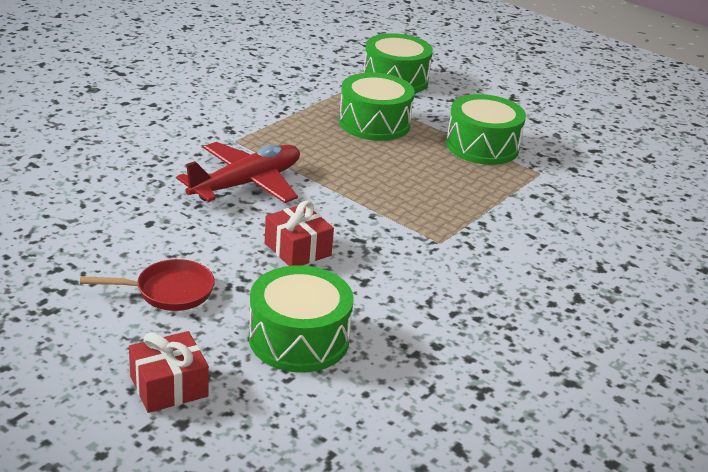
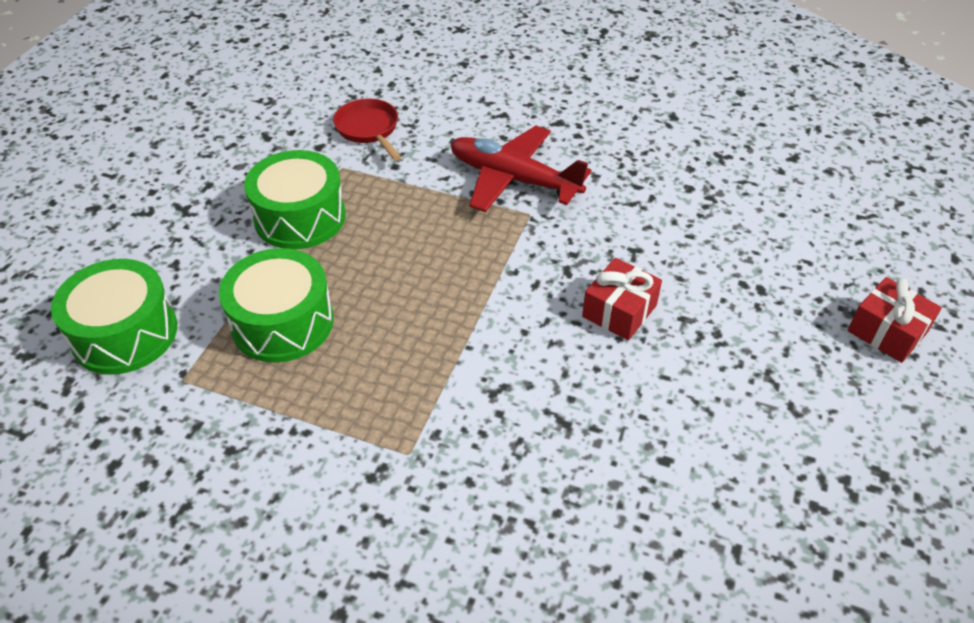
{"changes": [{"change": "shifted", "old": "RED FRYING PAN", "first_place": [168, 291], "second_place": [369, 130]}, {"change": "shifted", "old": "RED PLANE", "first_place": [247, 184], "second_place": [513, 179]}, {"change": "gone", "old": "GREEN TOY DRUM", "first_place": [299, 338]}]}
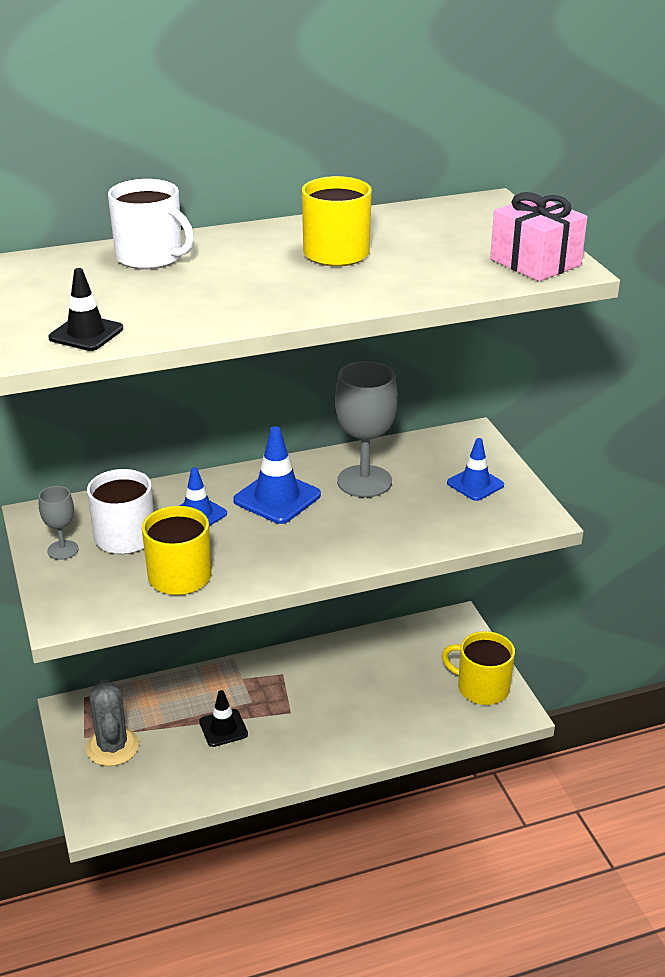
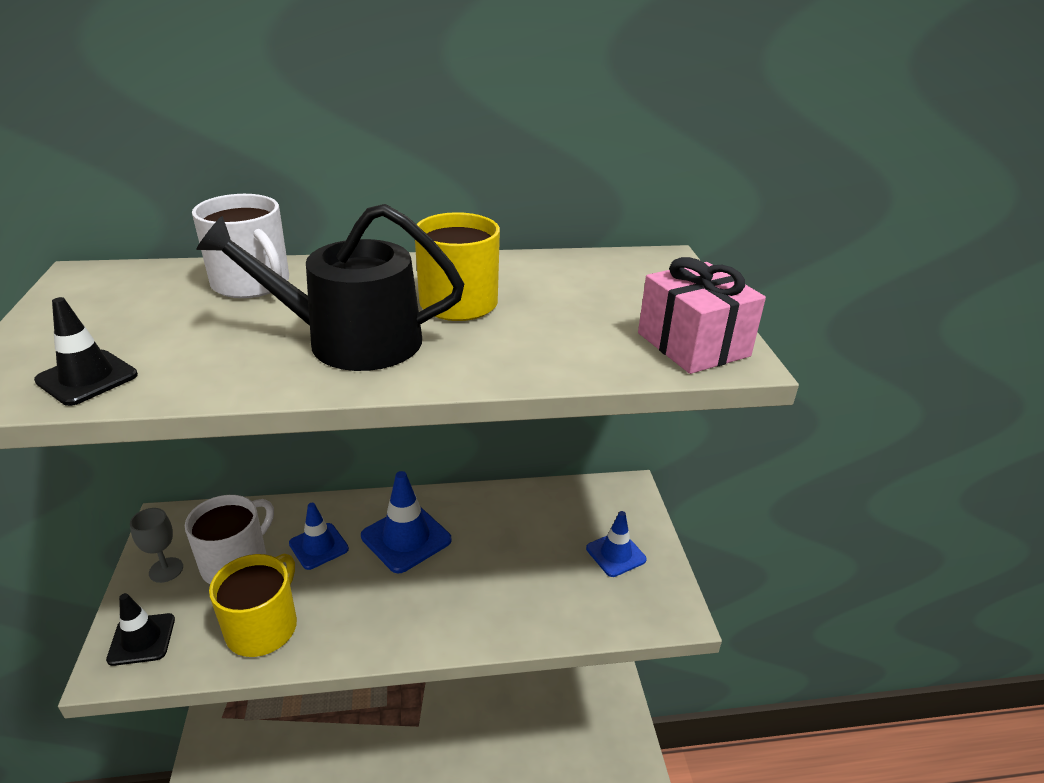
{"changes": [{"change": "gone", "old": "ASH-GREY PRICKLY PLANT", "first_place": [112, 747]}, {"change": "shifted", "old": "BLACK SAFETY CONE", "first_place": [223, 728], "second_place": [142, 639]}, {"change": "gone", "old": "ASH-GREY GOBLET", "first_place": [364, 481]}, {"change": "gone", "old": "BRIGHT YELLOW COFFEE MUG", "first_place": [481, 688]}, {"change": "new", "new": "BLACK SPRINKLING CAN", "second_place": [350, 340]}]}
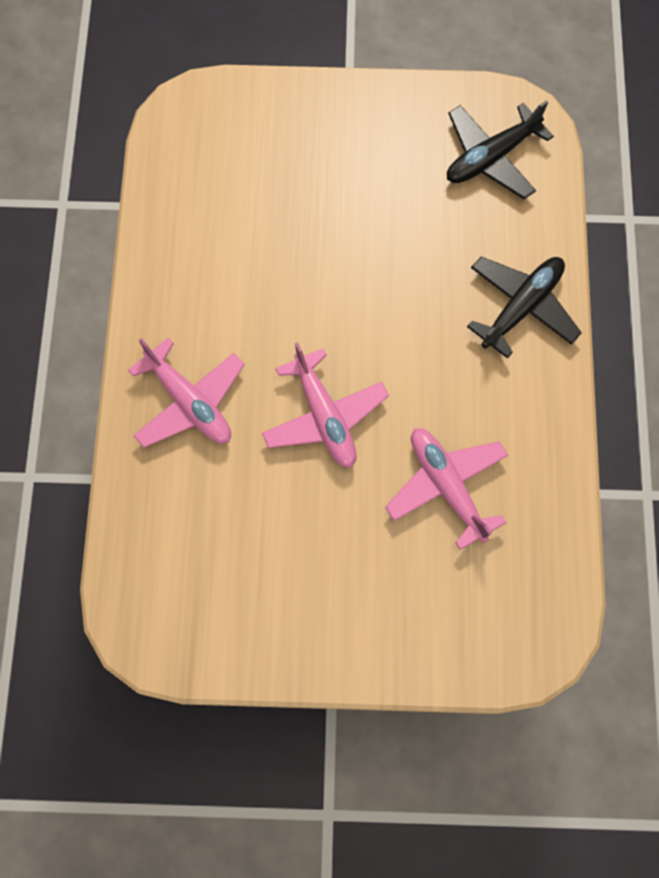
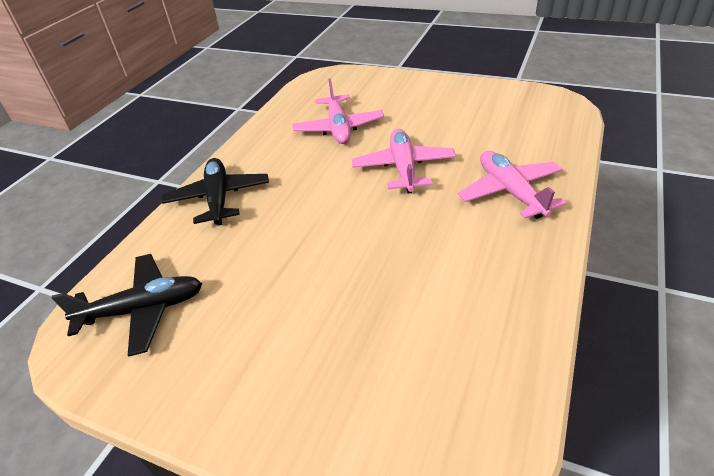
{"changes": [{"change": "rotated", "old": "BLACK PLANE", "first_place": [521, 307], "second_place": [219, 198], "degrees": 105}]}
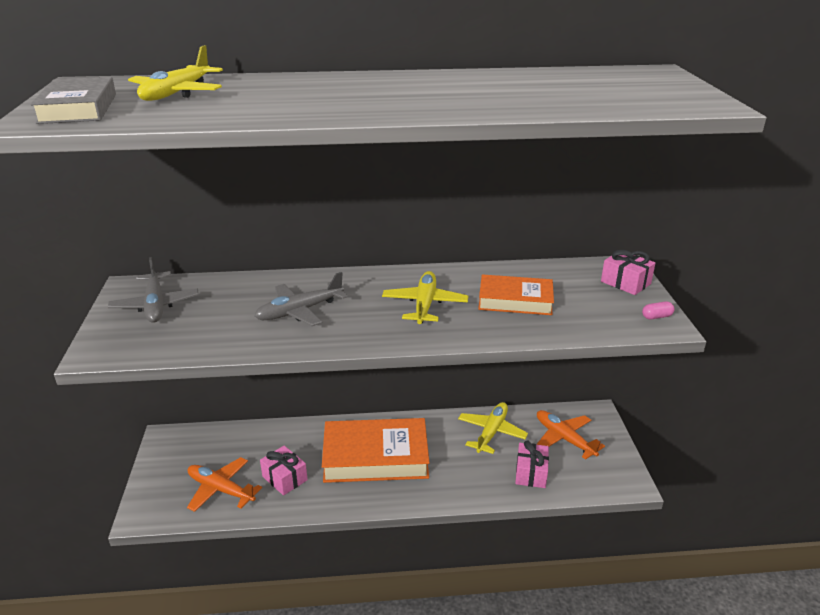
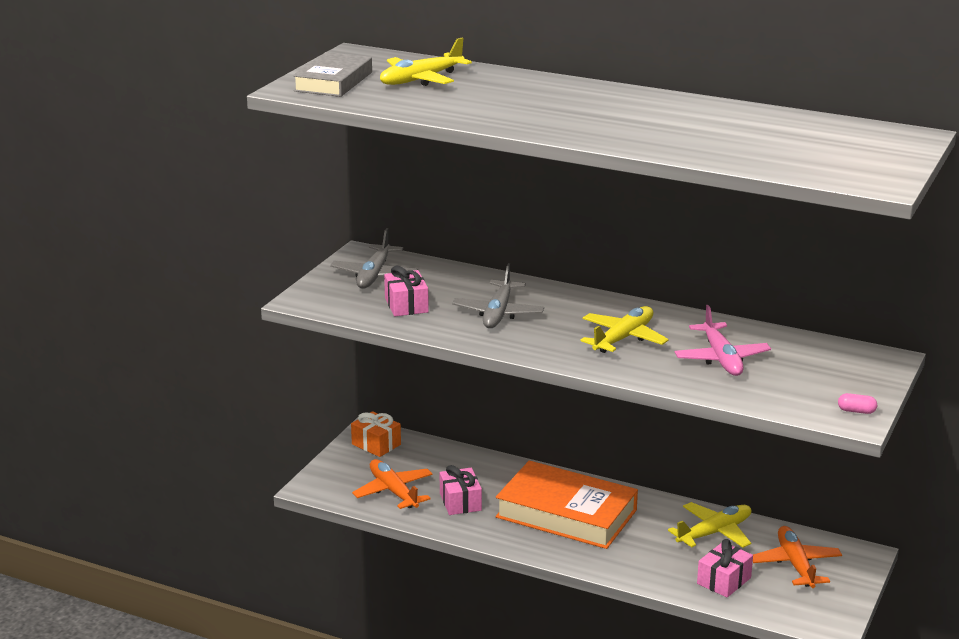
{"changes": [{"change": "rotated", "old": "ASH-GREY PLANE", "first_place": [300, 311], "second_place": [498, 313], "degrees": -75}, {"change": "swapped", "old": "BRIGHT ORANGE HARDCOVER", "new": "PINK PLANE", "first_place": [515, 300], "second_place": [721, 358]}, {"change": "shifted", "old": "PINK WRAPPED GIFT", "first_place": [625, 283], "second_place": [406, 305]}, {"change": "new", "new": "BRIGHT ORANGE WRAPPED GIFT", "second_place": [376, 444]}]}
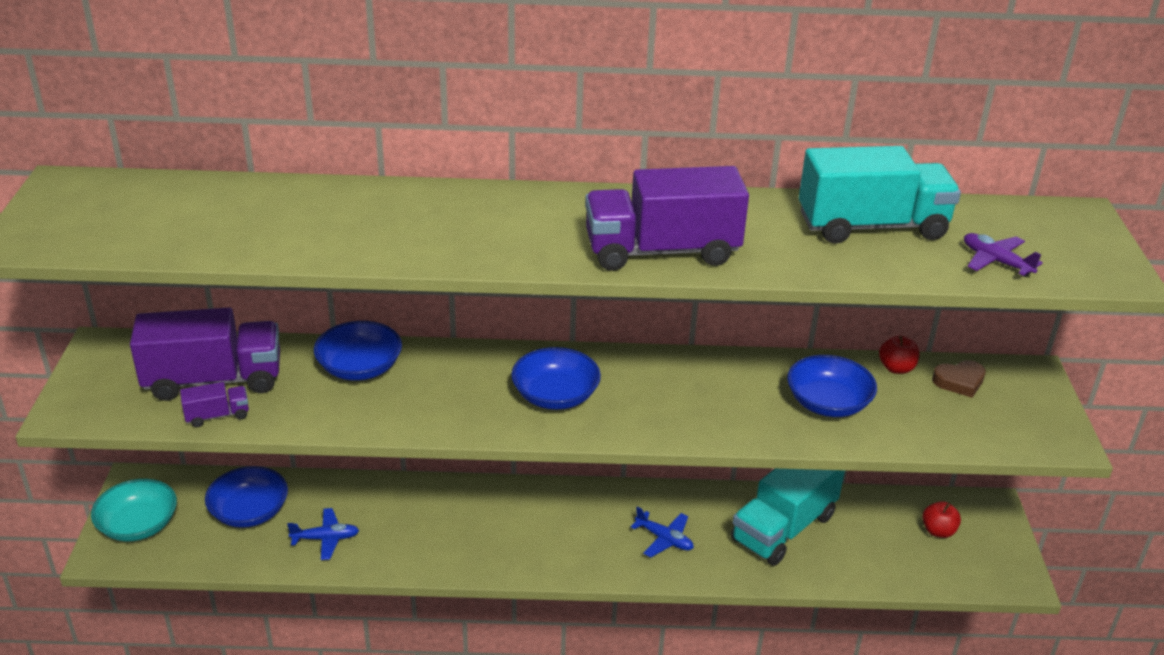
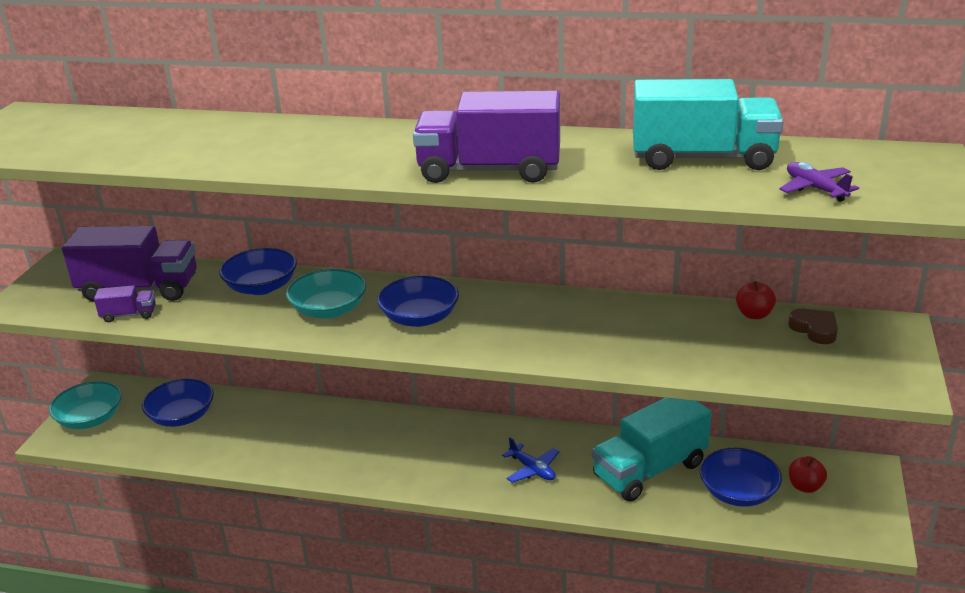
{"changes": [{"change": "gone", "old": "BLUE PLANE", "first_place": [325, 539]}, {"change": "shifted", "old": "BLUE BOWL", "first_place": [828, 403], "second_place": [738, 492]}, {"change": "rotated", "old": "RUSSET HEART SHAPE", "first_place": [959, 381], "second_place": [814, 329], "degrees": -120}, {"change": "new", "new": "TEAL BOWL", "second_place": [329, 310]}]}
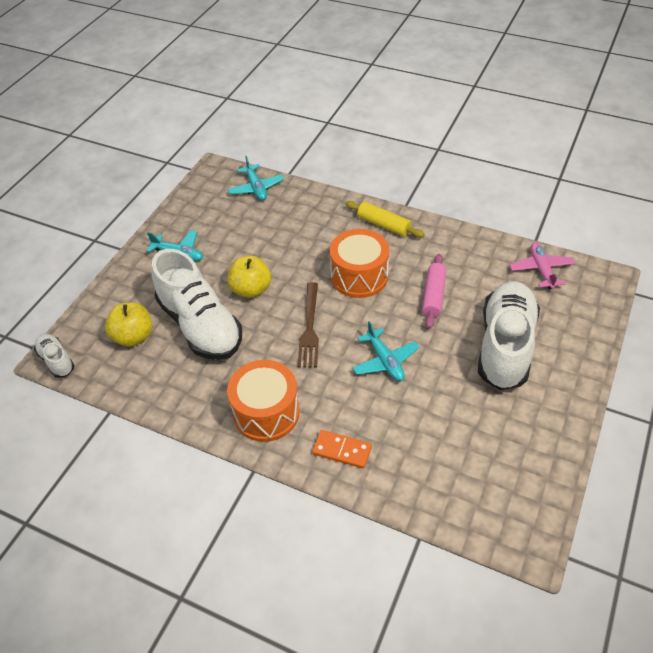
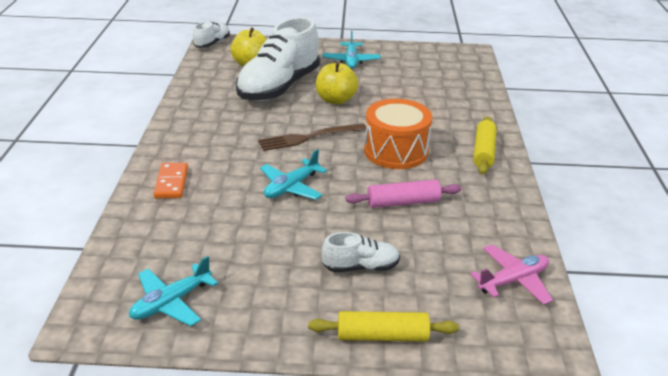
{"changes": [{"change": "gone", "old": "BRIGHT ORANGE TOY DRUM", "first_place": [266, 412]}, {"change": "shifted", "old": "TEAL PLANE", "first_place": [256, 188], "second_place": [171, 302]}, {"change": "scaled", "old": "WHITE SHOE", "first_place": [505, 346], "second_place": [360, 267], "factor": 0.47}, {"change": "new", "new": "BRIGHT YELLOW PASTRY ROLLER", "second_place": [382, 336]}]}
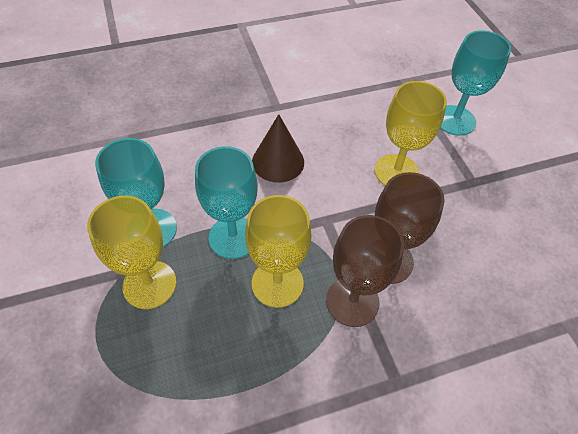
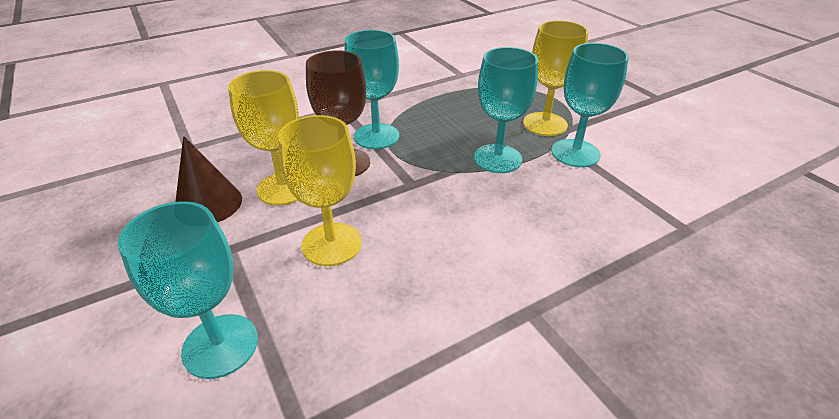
{"changes": [{"change": "shifted", "old": "BRIGHT YELLOW GOBLET", "first_place": [277, 283], "second_place": [283, 188]}, {"change": "shifted", "old": "RUSSET SOLID CONE", "first_place": [278, 161], "second_place": [208, 204]}, {"change": "repainted", "old": "RUSSET GOBLET", "new": "TEAL GOBLET", "first_place": [352, 301], "second_place": [376, 136]}]}
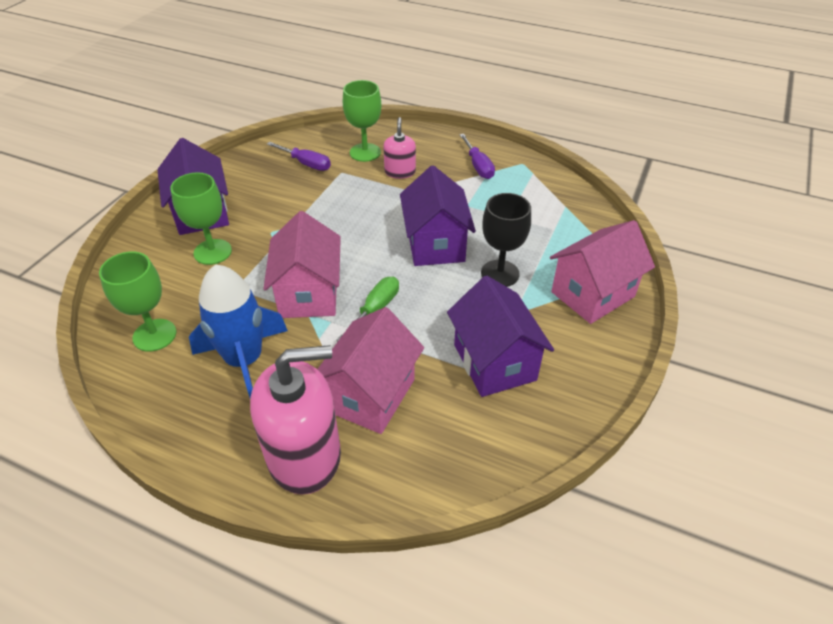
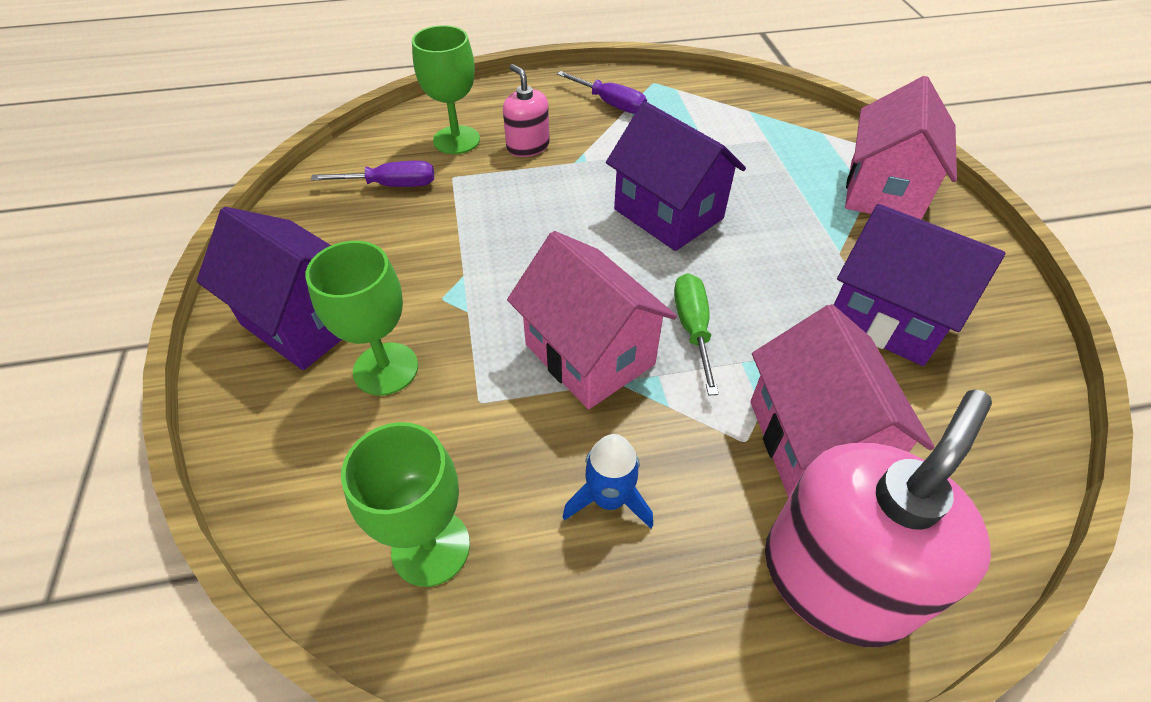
{"changes": [{"change": "scaled", "old": "BLUE TOY ROCKET", "first_place": [244, 360], "second_place": [609, 499], "factor": 0.54}, {"change": "gone", "old": "BLACK GOBLET", "first_place": [500, 273]}]}
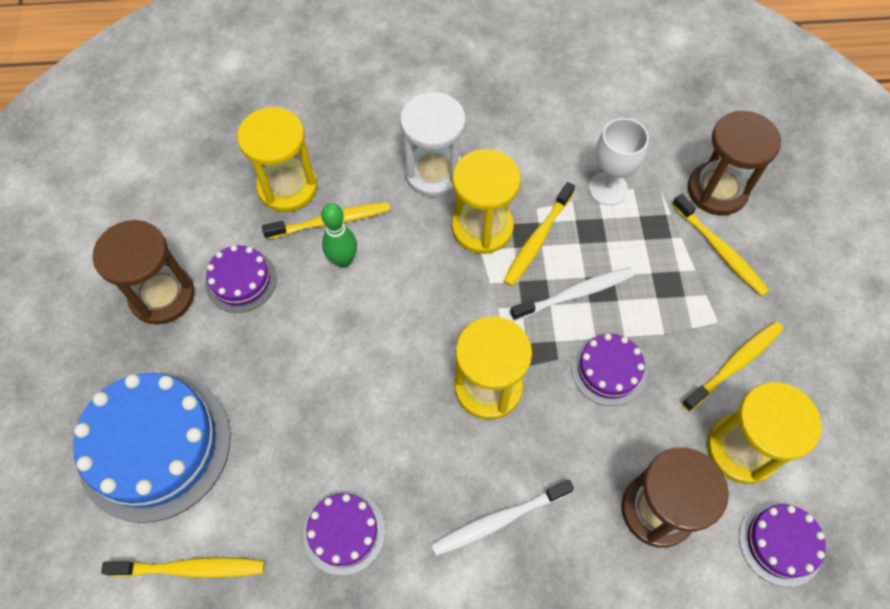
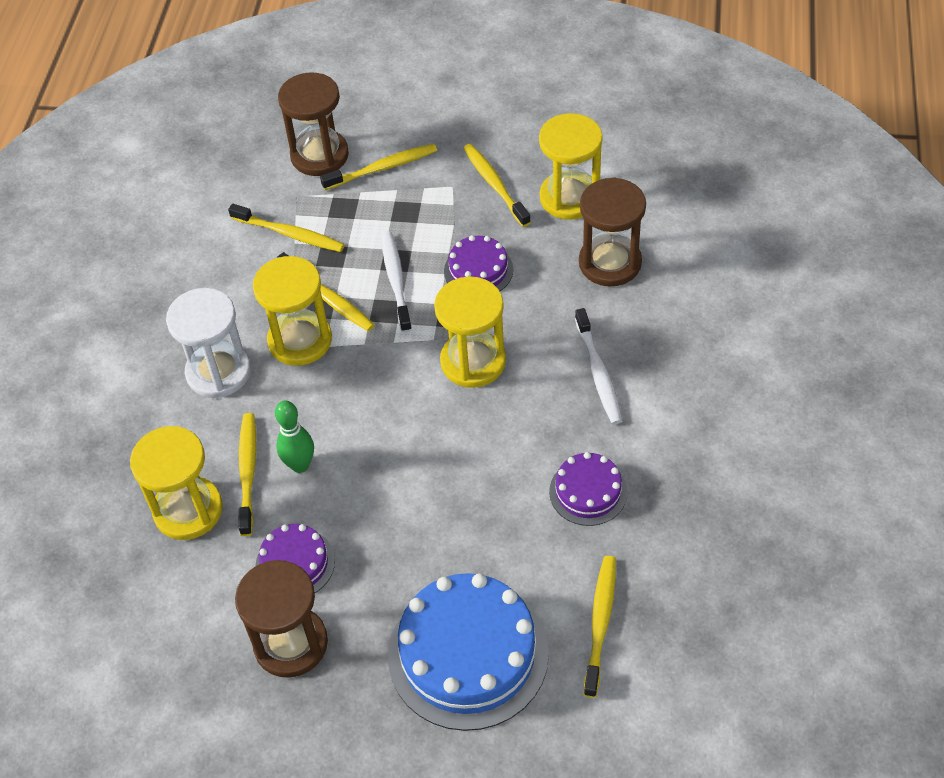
{"changes": [{"change": "swapped", "old": "WHITE GOBLET", "new": "BRIGHT YELLOW TOOTH BRUSH", "first_place": [608, 188], "second_place": [289, 234]}, {"change": "gone", "old": "PURPLE LAYER CAKE", "first_place": [780, 543]}]}
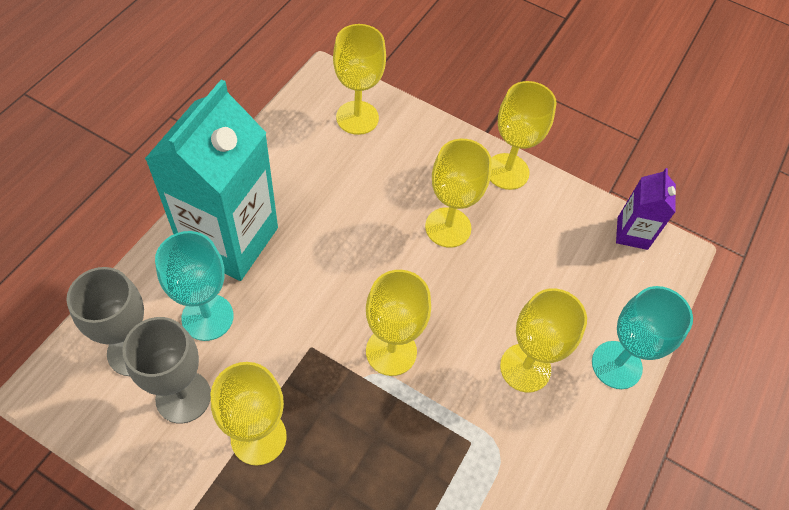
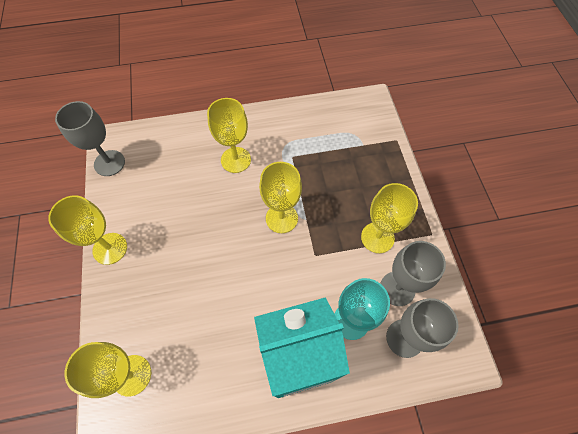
{"changes": [{"change": "gone", "old": "BRIGHT YELLOW GOBLET", "first_place": [448, 227]}, {"change": "gone", "old": "TEAL GOBLET", "first_place": [616, 365]}, {"change": "swapped", "old": "PURPLE JUICE CARTON", "new": "ASH-GREY GOBLET", "first_place": [632, 233], "second_place": [109, 163]}]}
